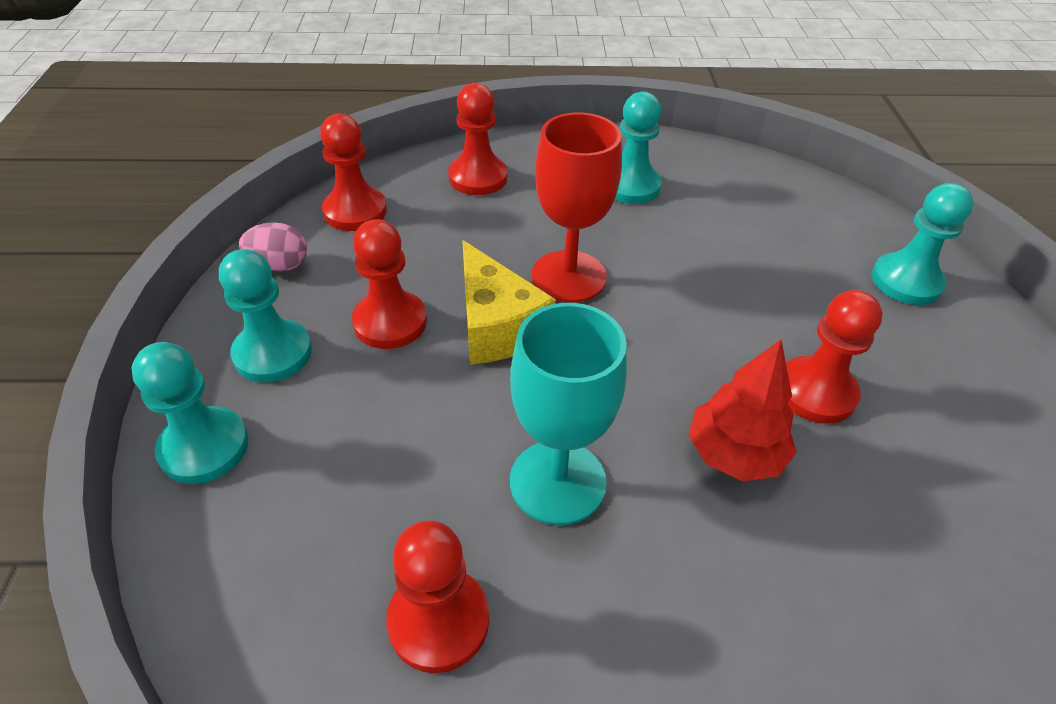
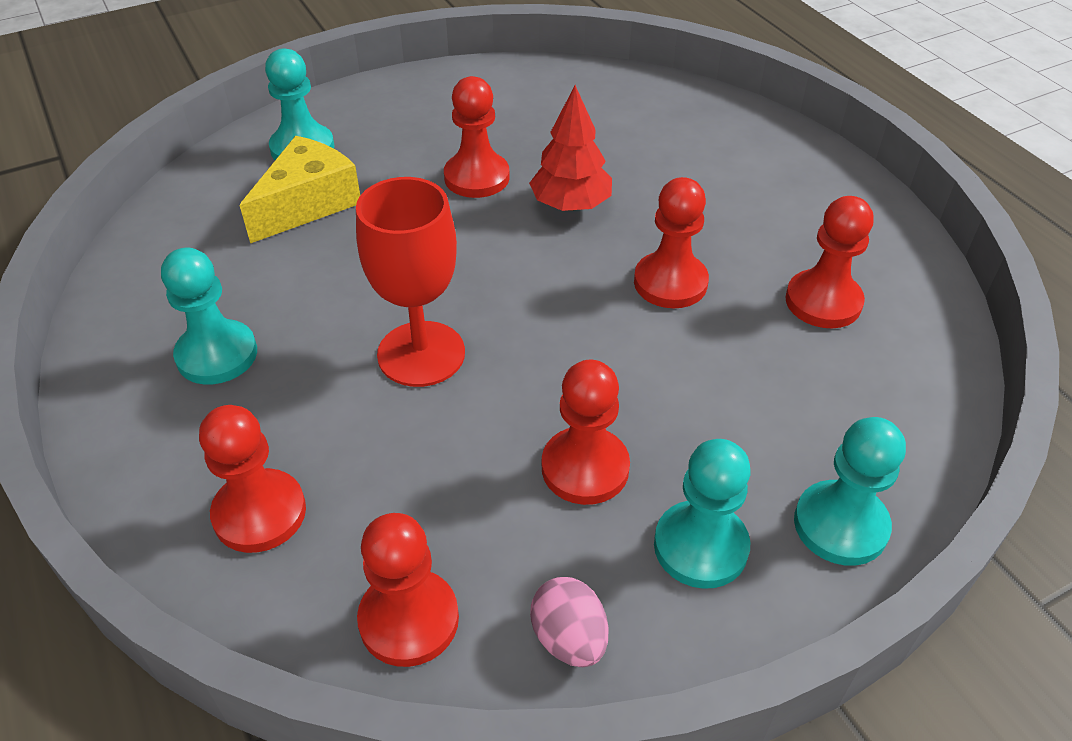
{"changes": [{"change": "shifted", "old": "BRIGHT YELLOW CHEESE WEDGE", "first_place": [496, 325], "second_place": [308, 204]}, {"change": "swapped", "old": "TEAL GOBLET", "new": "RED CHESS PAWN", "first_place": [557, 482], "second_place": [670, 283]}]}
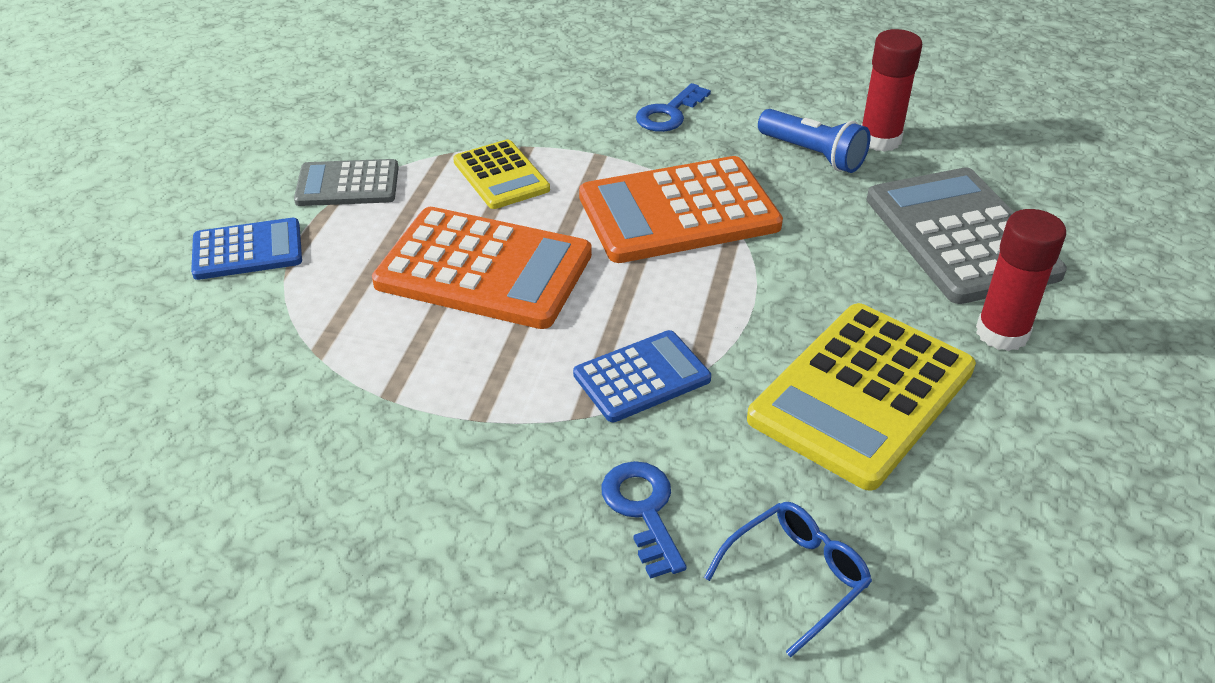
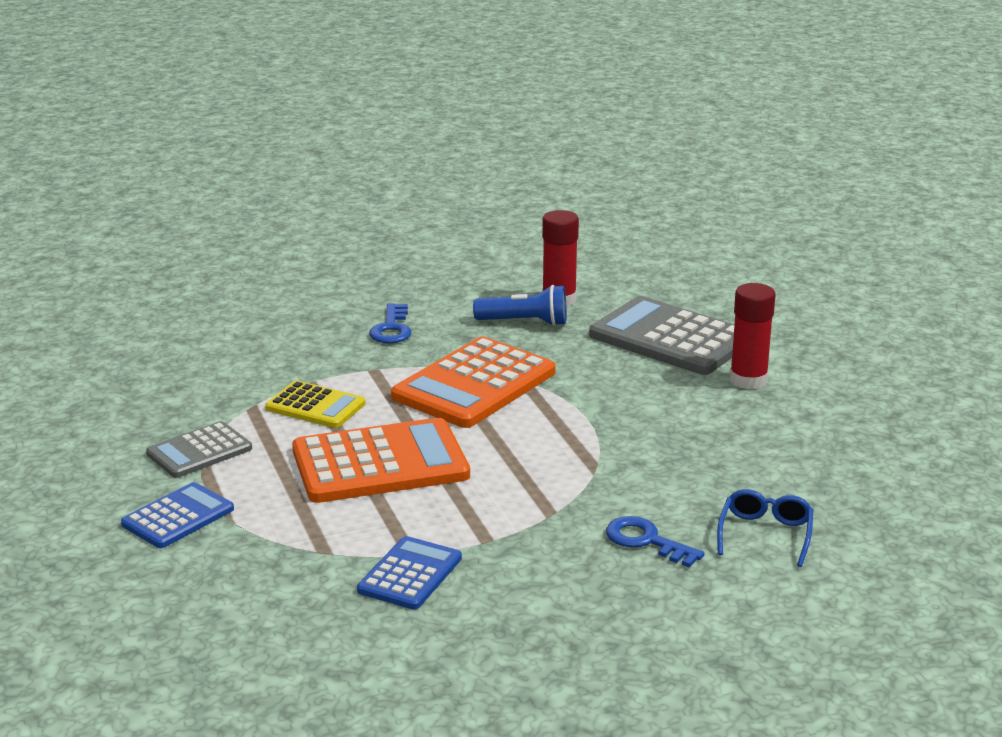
{"changes": [{"change": "shifted", "old": "BLUE POCKET CALCULATOR", "first_place": [642, 377], "second_place": [410, 574]}, {"change": "gone", "old": "BRIGHT YELLOW POCKET CALCULATOR", "first_place": [861, 394]}]}
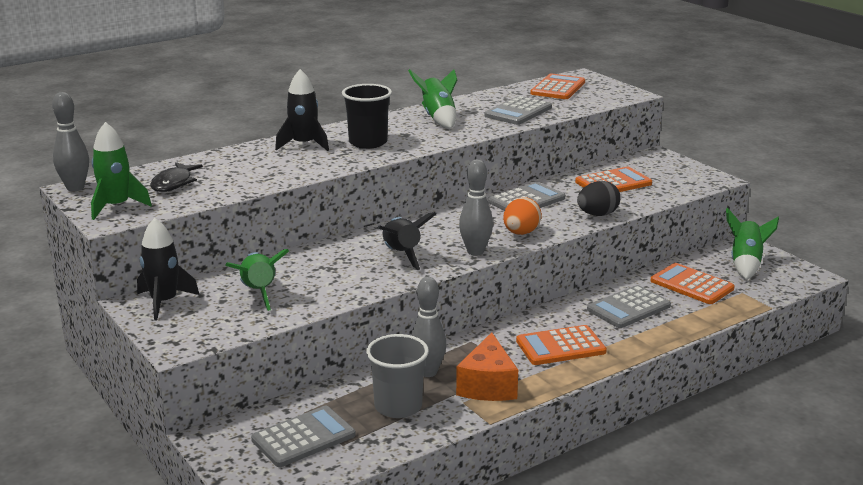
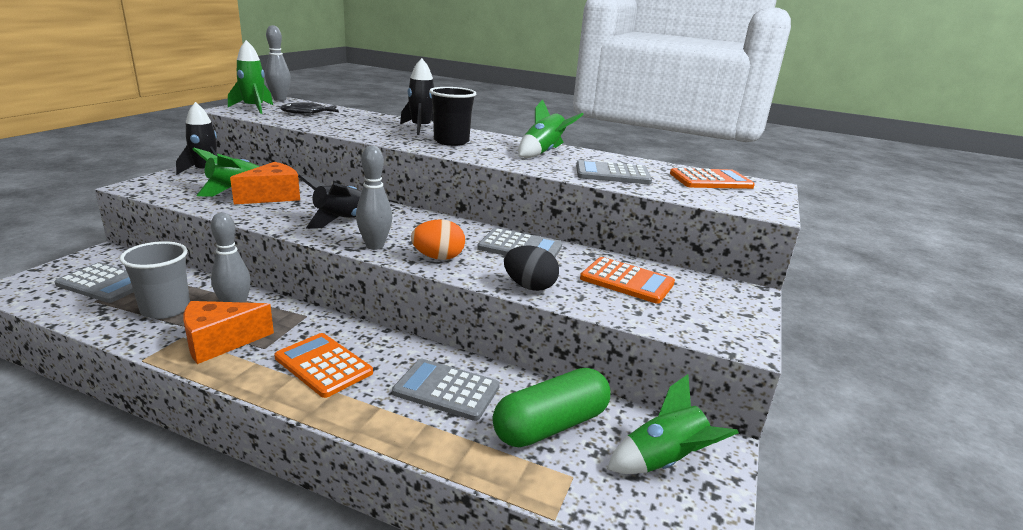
{"changes": [{"change": "swapped", "old": "BRIGHT ORANGE POCKET CALCULATOR", "new": "GREEN PILL SHAPE", "first_place": [691, 285], "second_place": [550, 425]}, {"change": "new", "new": "BRIGHT ORANGE CHEESE WEDGE", "second_place": [272, 196]}]}
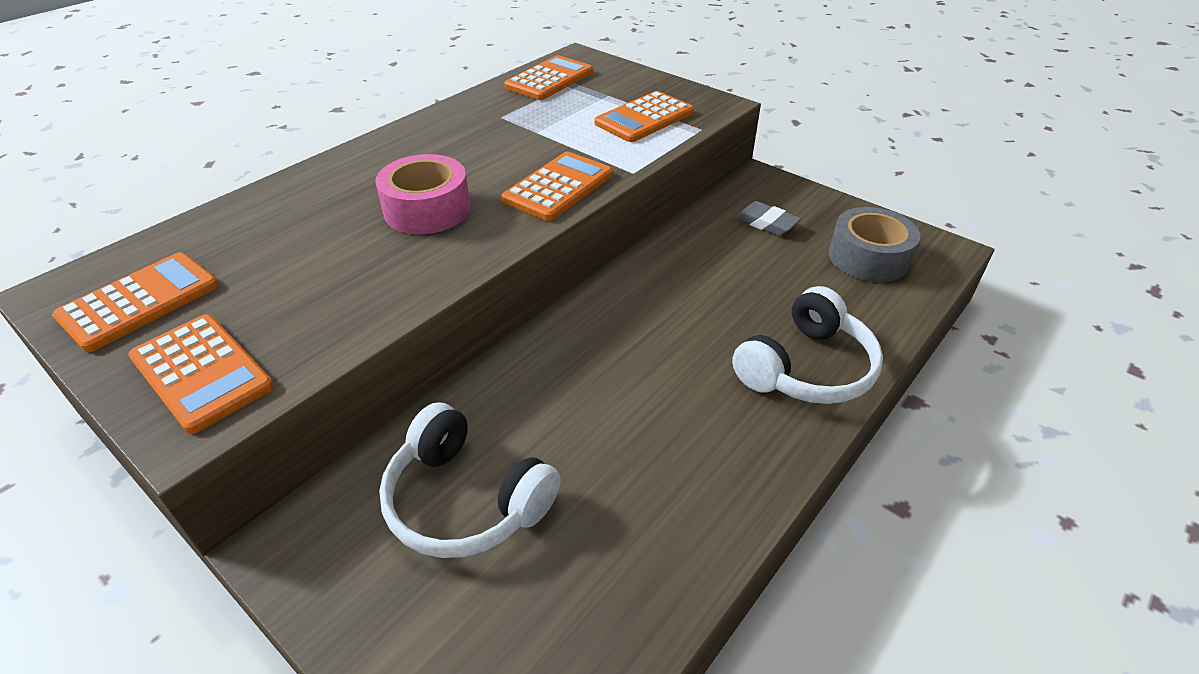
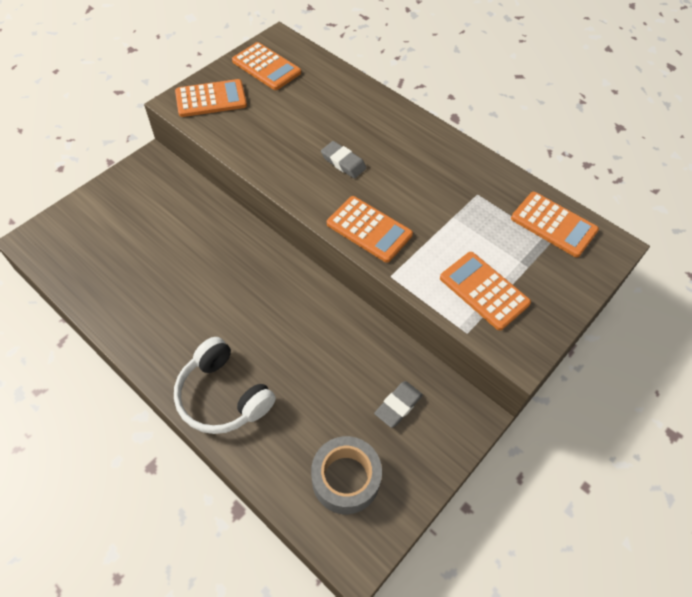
{"changes": [{"change": "rotated", "old": "BRIGHT ORANGE POCKET CALCULATOR", "first_place": [202, 372], "second_place": [211, 99], "degrees": -150}, {"change": "swapped", "old": "PINK ROLL OF TAPE", "new": "ASH-GREY GUM ERASER", "first_place": [427, 209], "second_place": [343, 162]}, {"change": "gone", "old": "WHITE HEADPHONES", "first_place": [466, 500]}]}
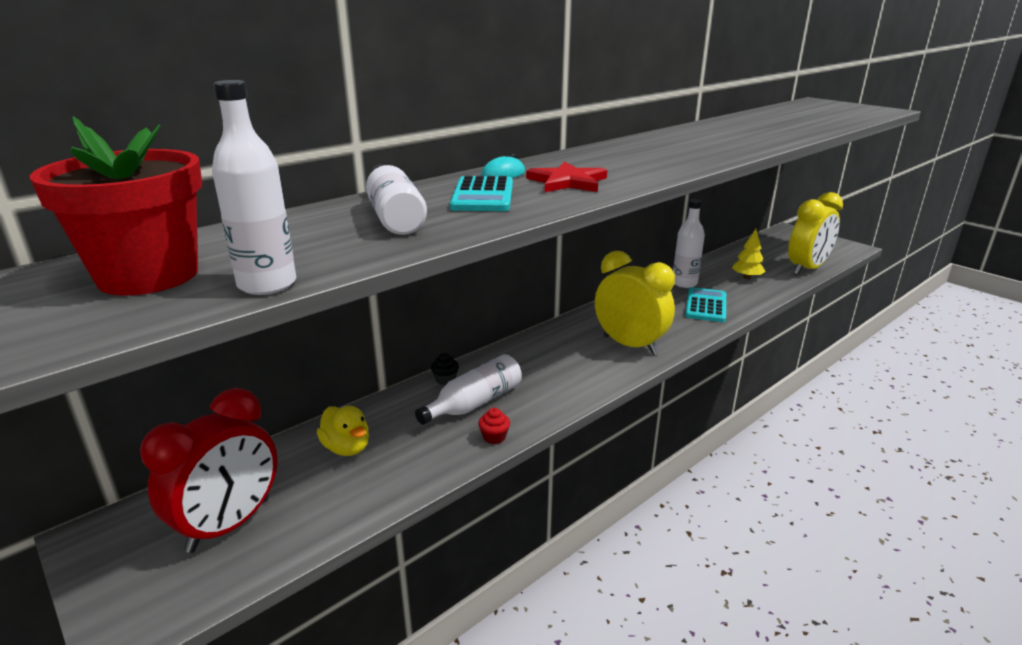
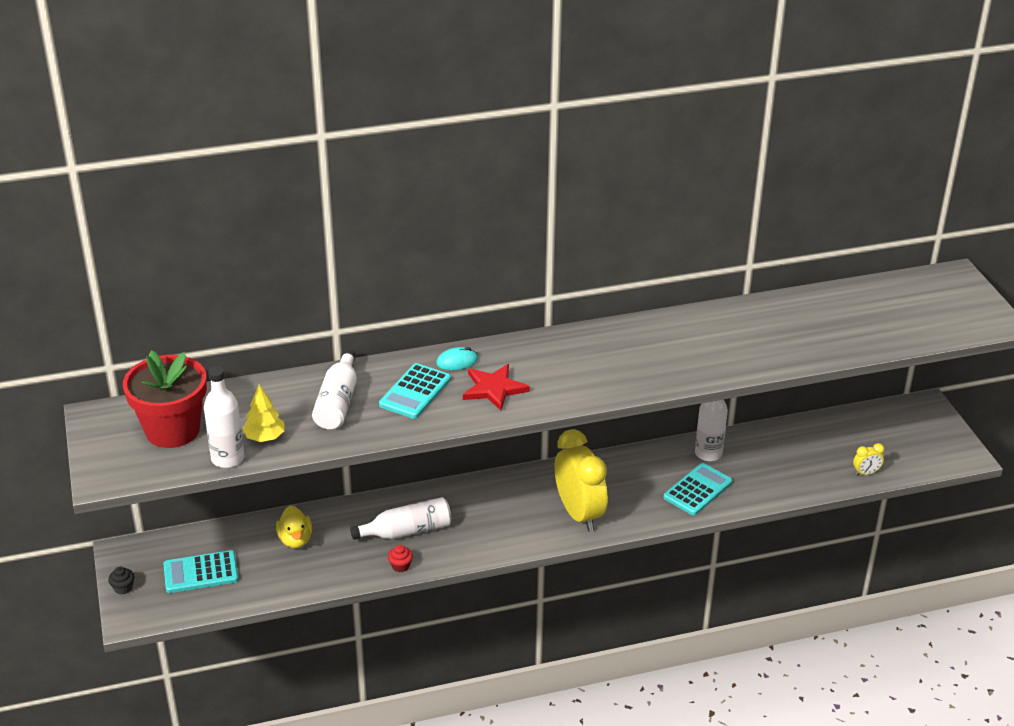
{"changes": [{"change": "swapped", "old": "RED CLOCK", "new": "TEAL POCKET CALCULATOR", "first_place": [229, 525], "second_place": [201, 573]}, {"change": "shifted", "old": "BLACK CUPCAKE", "first_place": [445, 379], "second_place": [123, 588]}, {"change": "shifted", "old": "BRIGHT YELLOW FIR TREE", "first_place": [746, 277], "second_place": [265, 437]}, {"change": "scaled", "old": "BRIGHT YELLOW CLOCK", "first_place": [807, 269], "second_place": [866, 473], "factor": 0.41}]}
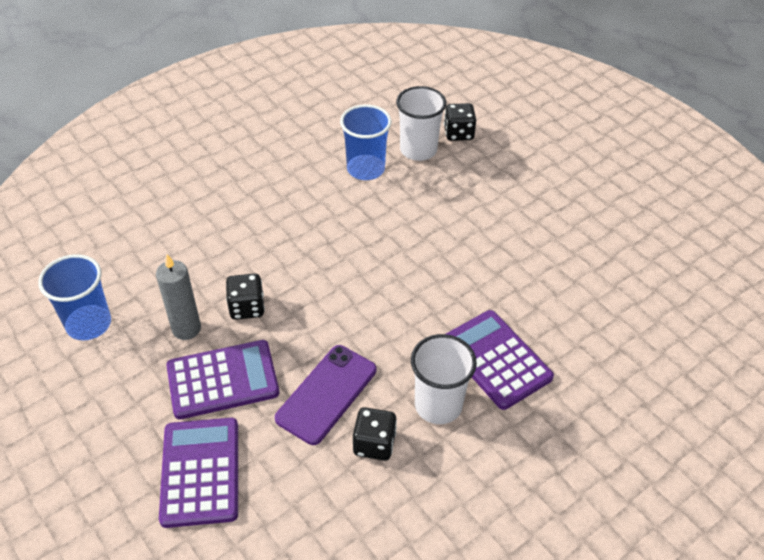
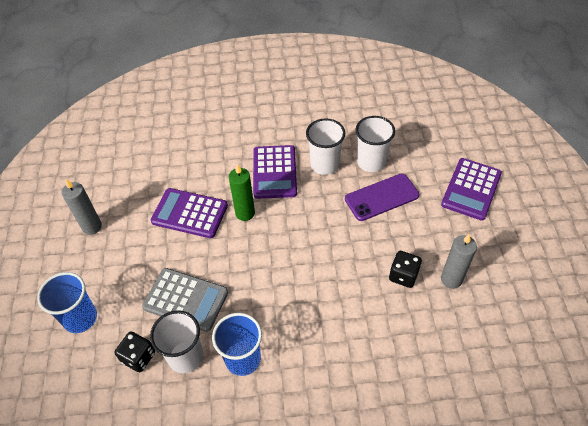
{"changes": [{"change": "shifted", "old": "BLUE CUP", "first_place": [89, 324], "second_place": [80, 318]}, {"change": "shifted", "old": "PURPLE POCKET CALCULATOR", "first_place": [222, 380], "second_place": [190, 213]}, {"change": "swapped", "old": "BLACK GAME DIE", "new": "WHITE CUP", "first_place": [374, 444], "second_place": [371, 162]}, {"change": "new", "new": "ASH-GREY PILLAR CANDLE", "second_place": [92, 227]}, {"change": "new", "new": "ASH-GREY POCKET CALCULATOR", "second_place": [186, 299]}, {"change": "new", "new": "GREEN PILLAR CANDLE", "second_place": [245, 213]}]}
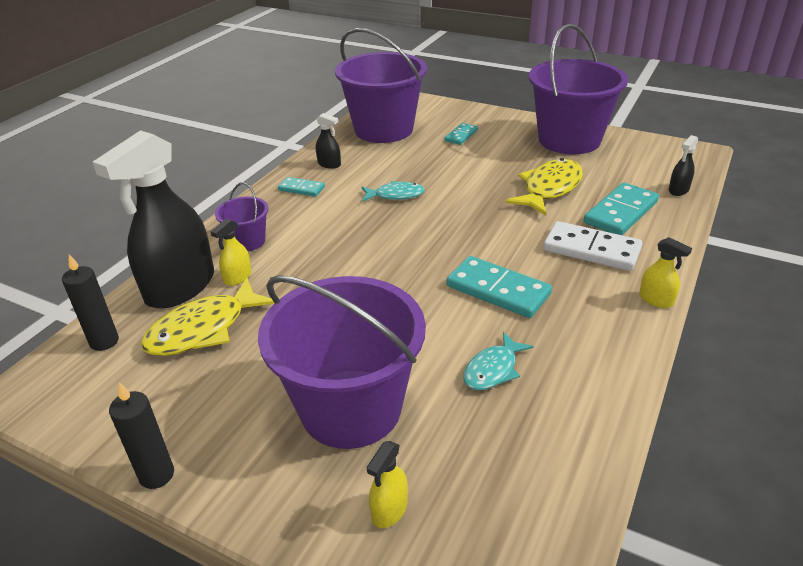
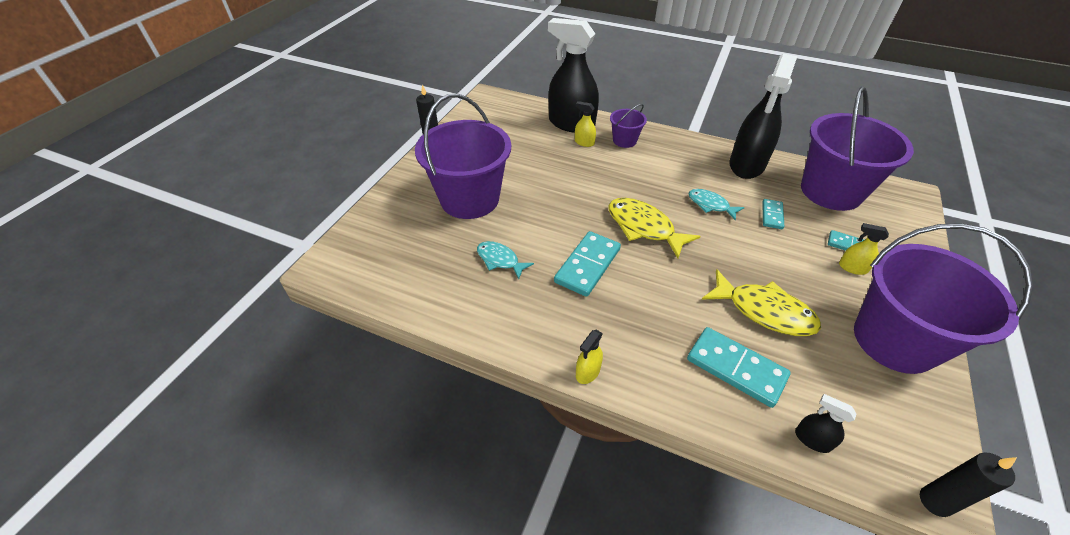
{"changes": [{"change": "shifted", "old": "BLACK PILLAR CANDLE", "first_place": [104, 341], "second_place": [935, 501]}, {"change": "shifted", "old": "BRIGHT YELLOW FISH FIGURE", "first_place": [203, 329], "second_place": [643, 227]}, {"change": "shifted", "old": "TEAL DOMINO", "first_place": [301, 189], "second_place": [772, 215]}, {"change": "scaled", "old": "BLACK SPRAY CLEANER", "first_place": [329, 164], "second_place": [747, 165], "factor": 2.42}, {"change": "rotated", "old": "TEAL FISH FIGURE", "first_place": [395, 195], "second_place": [710, 205], "degrees": 135}, {"change": "shifted", "old": "BRIGHT YELLOW SPRAY CLEANER", "first_place": [389, 510], "second_place": [852, 268]}, {"change": "gone", "old": "WHITE DOMINO", "first_place": [591, 250]}]}
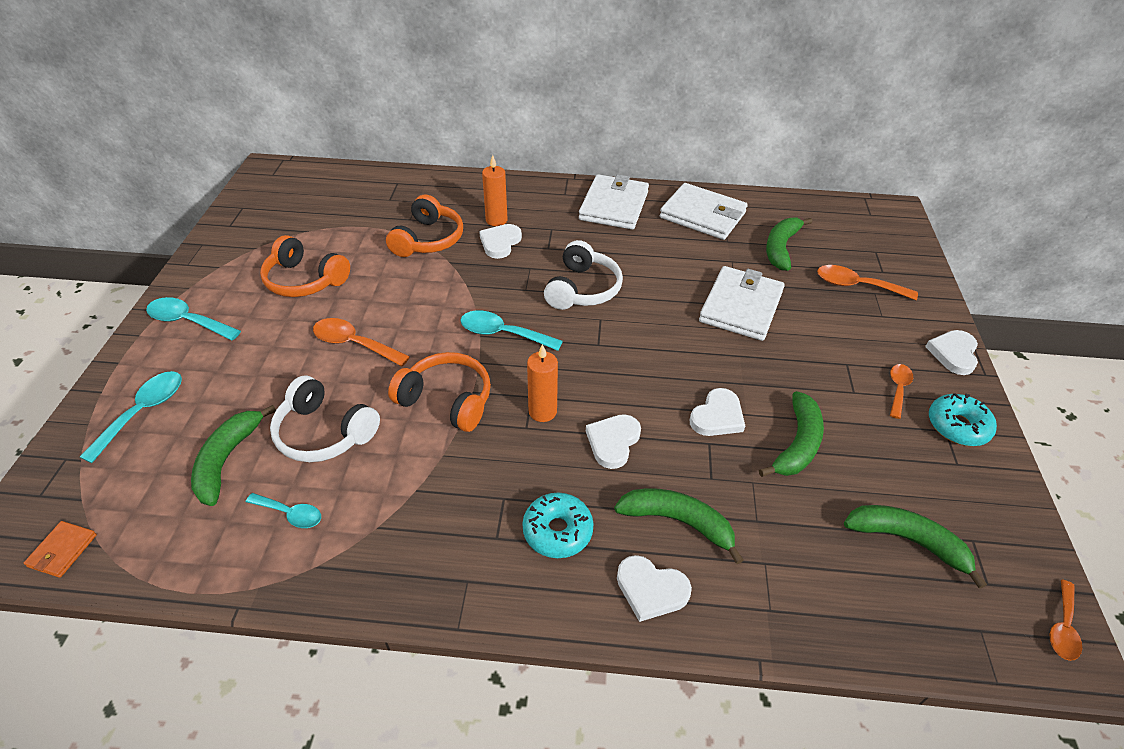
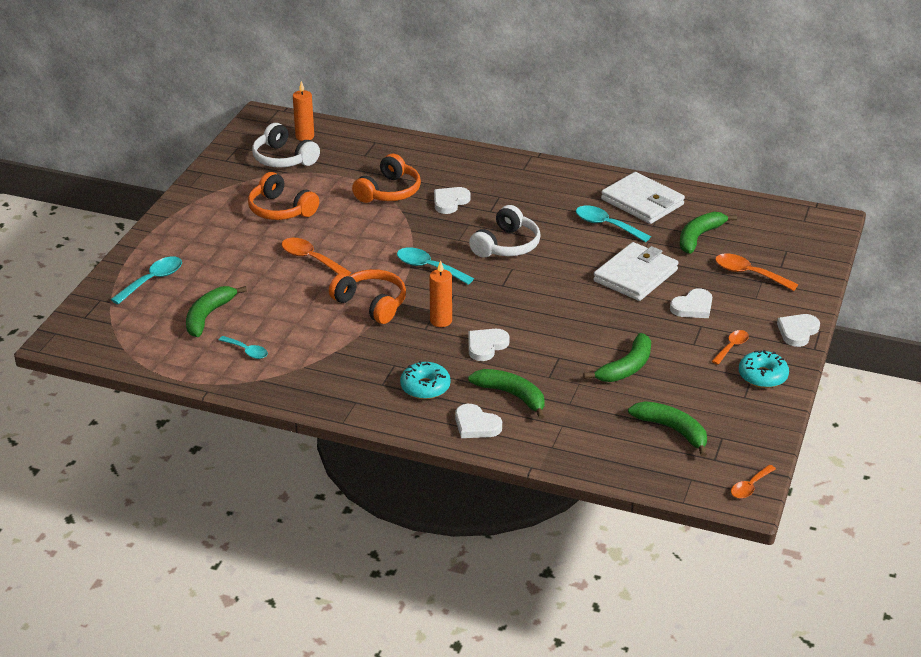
{"changes": [{"change": "gone", "old": "BRIGHT ORANGE WALLET", "first_place": [62, 550]}, {"change": "shifted", "old": "TEAL TABLESPOON", "first_place": [188, 321], "second_place": [606, 225]}, {"change": "shifted", "old": "WHITE HEADPHONES", "first_place": [324, 432], "second_place": [283, 158]}, {"change": "shifted", "old": "BRIGHT ORANGE PILLAR CANDLE", "first_place": [496, 220], "second_place": [305, 136]}, {"change": "gone", "old": "WHITE WALLET", "first_place": [614, 206]}, {"change": "shifted", "old": "WHITE HEART SHAPE", "first_place": [717, 416], "second_place": [693, 307]}]}
